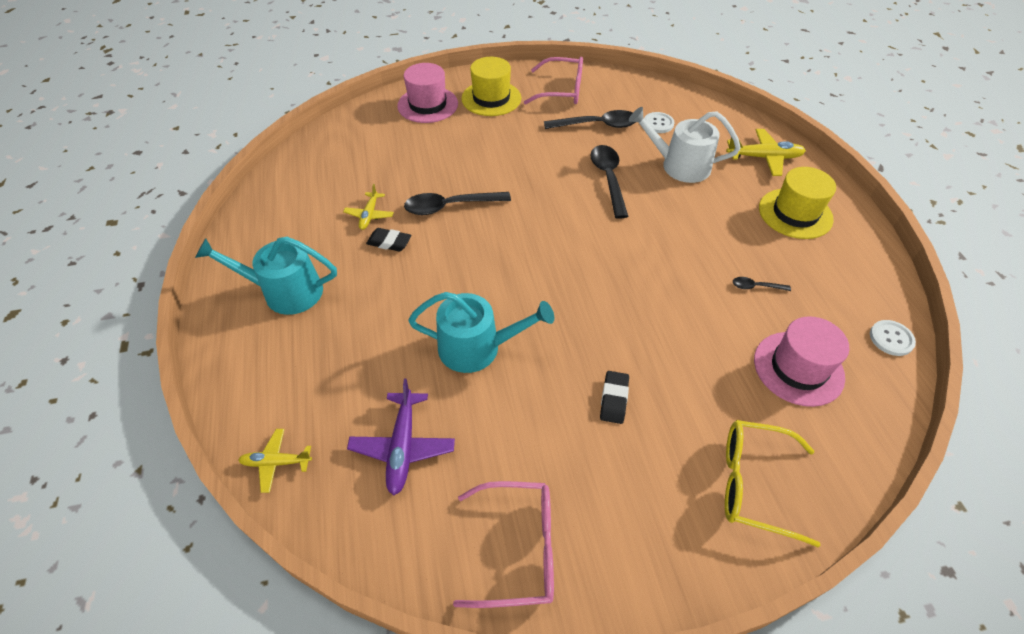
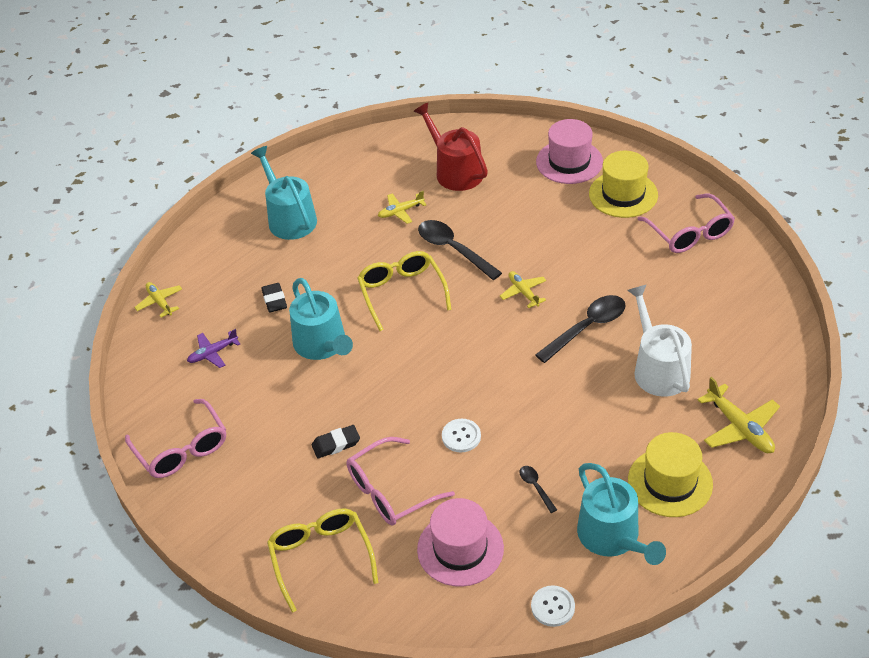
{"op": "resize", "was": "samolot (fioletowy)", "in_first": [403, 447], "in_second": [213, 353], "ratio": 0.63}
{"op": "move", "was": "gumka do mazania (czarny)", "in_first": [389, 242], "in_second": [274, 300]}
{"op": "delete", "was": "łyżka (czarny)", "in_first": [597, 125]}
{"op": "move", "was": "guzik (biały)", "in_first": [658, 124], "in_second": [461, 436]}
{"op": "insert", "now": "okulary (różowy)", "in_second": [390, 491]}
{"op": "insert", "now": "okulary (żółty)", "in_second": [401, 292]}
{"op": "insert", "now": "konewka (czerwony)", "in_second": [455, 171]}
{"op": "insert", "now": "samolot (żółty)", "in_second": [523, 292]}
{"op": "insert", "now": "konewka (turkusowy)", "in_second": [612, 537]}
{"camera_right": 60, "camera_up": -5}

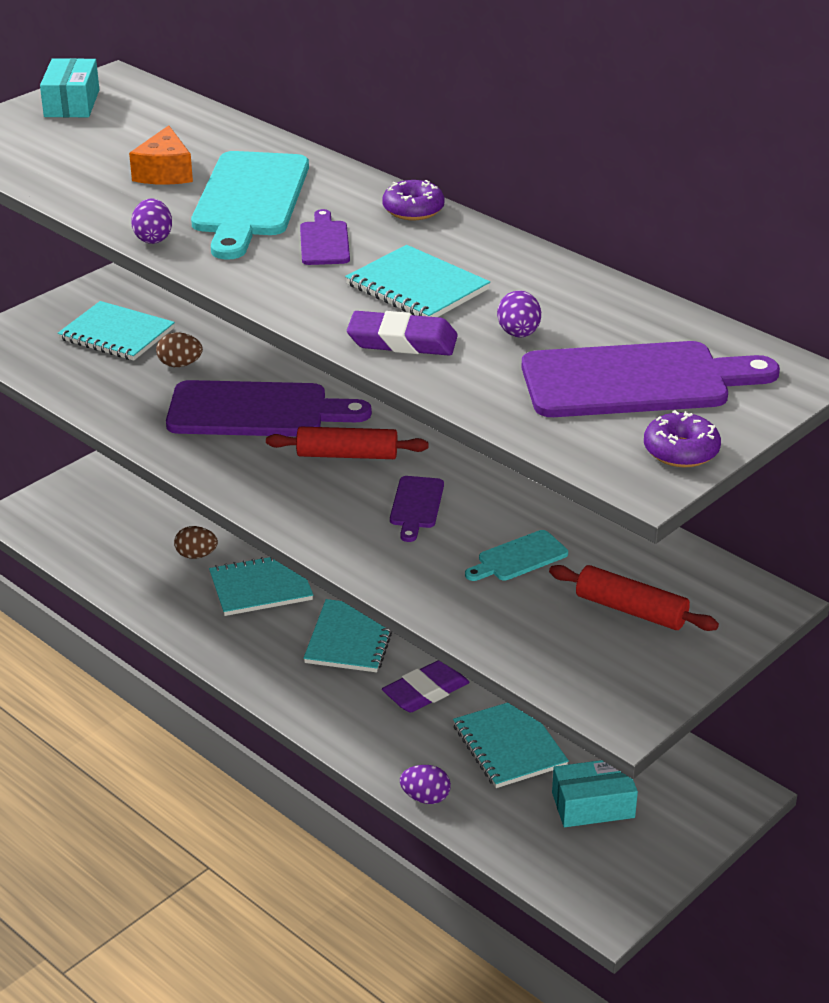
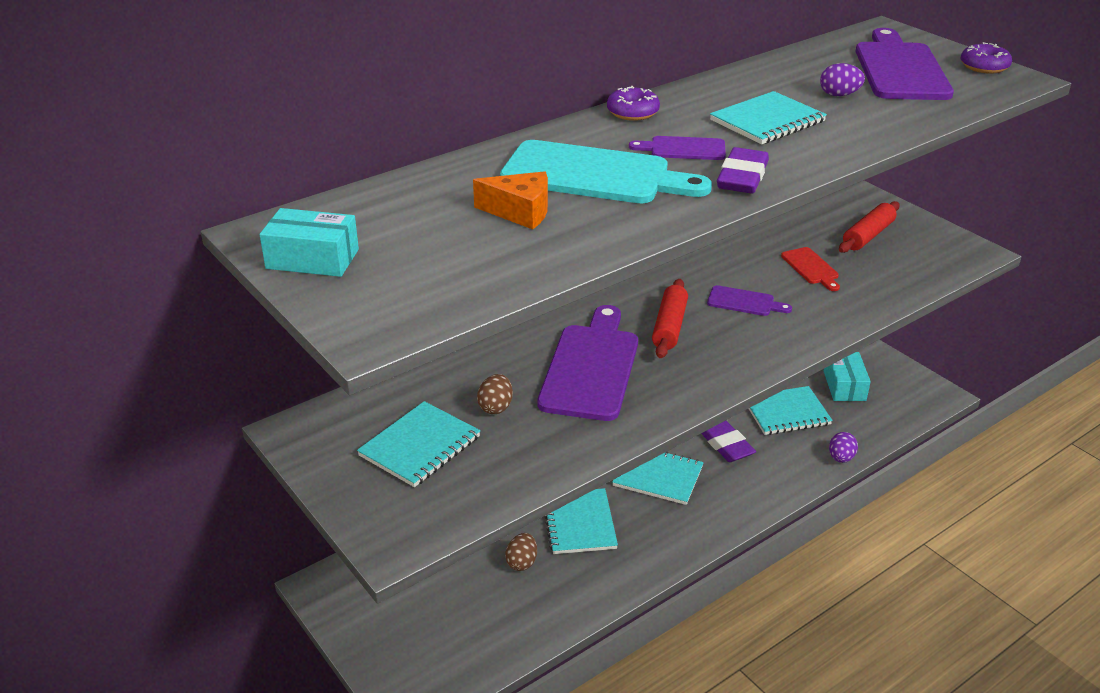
{"op": "delete", "was": "jajko (fioletowy)", "in_first": [153, 238]}
{"op": "move", "was": "gumka do mazania (fioletowy)", "in_first": [402, 341], "in_second": [742, 177]}
{"op": "recolor", "was": "deska do krojenia (turkusowy)", "now": "deska do krojenia (czerwony)", "in_first": [519, 558], "in_second": [811, 268]}
{"camera_right": -80, "camera_up": 0}

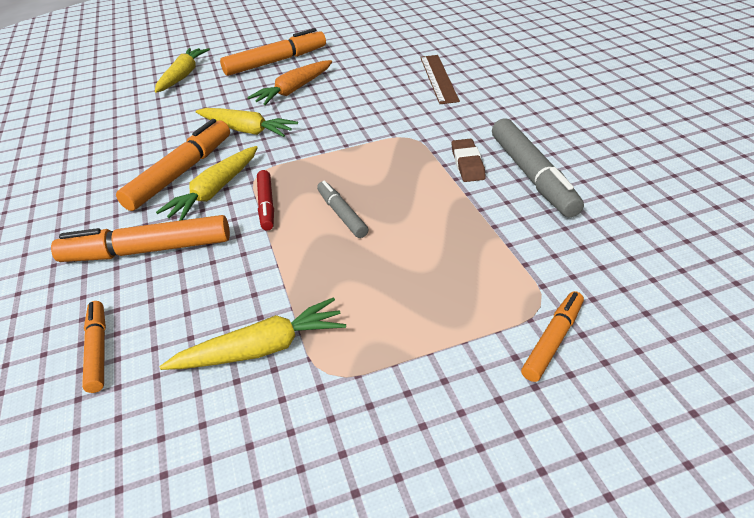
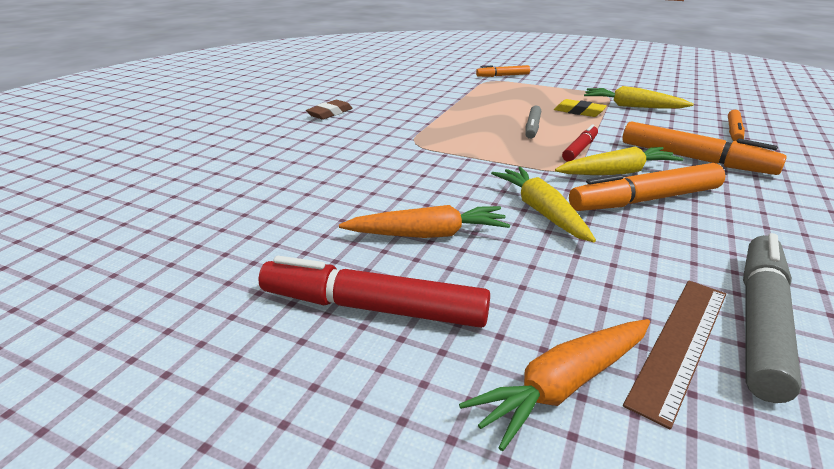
{"op": "recolor", "was": "marchewka (żółty)", "now": "marchewka (pomarańczowy)", "in_first": [183, 76], "in_second": [563, 386]}
{"op": "recolor", "was": "flamaster (pomarańczowy)", "now": "flamaster (czerwony)", "in_first": [276, 62], "in_second": [373, 307]}
{"op": "move", "was": "linijka (brązowy)", "in_first": [438, 78], "in_second": [680, 344]}
{"op": "move", "was": "gumka do mazania (brązowy)", "in_first": [467, 164], "in_second": [330, 113]}
{"op": "move", "was": "flamaster (szary)", "in_first": [532, 176], "in_second": [760, 321]}
{"op": "insert", "now": "gumka do mazania (żółty)", "in_second": [579, 112]}
{"camera_right": -140, "camera_up": -10}

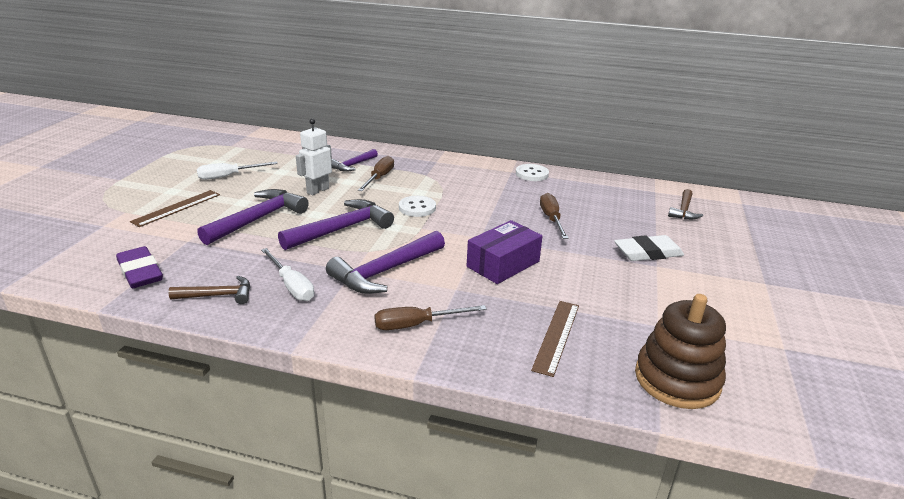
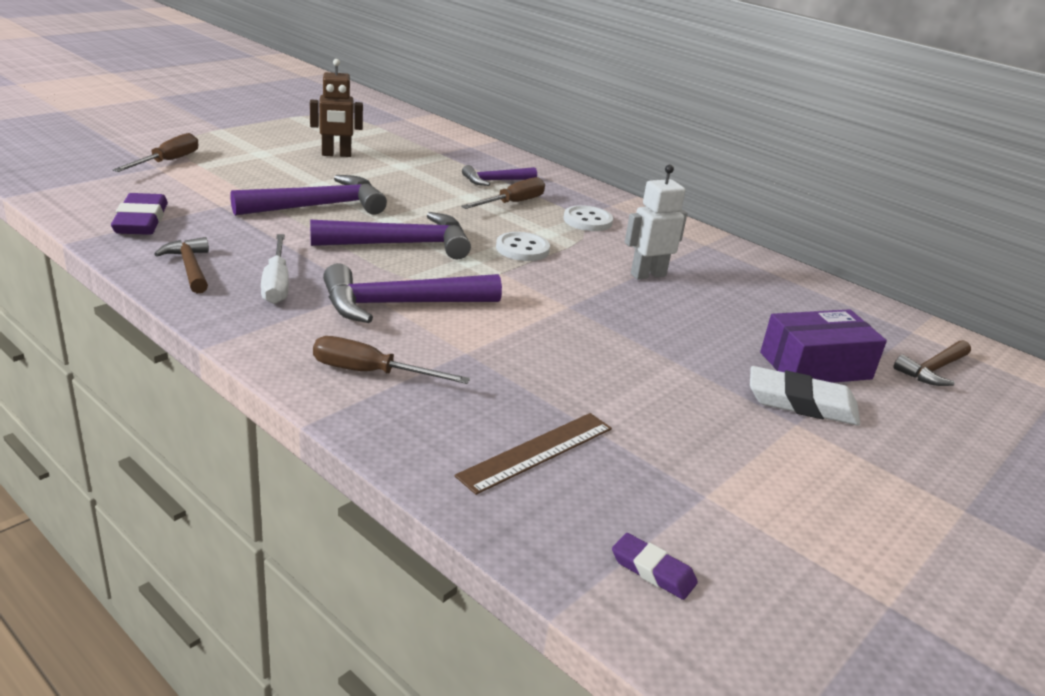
{"op": "delete", "was": "linijka (brązowy)", "in_first": [177, 208]}
{"op": "rotate", "was": "młotek (brązowy)", "in_first": [218, 295], "in_second": [190, 267], "clockwise": -135}
{"op": "replace", "was": "śrubokręt (biały)", "now": "robot (brązowy)", "in_first": [229, 176], "in_second": [336, 155]}
{"op": "move", "was": "robot (biały)", "in_first": [317, 190], "in_second": [648, 275]}
{"op": "move", "was": "pudełko (fioletowy)", "in_first": [503, 264], "in_second": [815, 366]}
{"op": "move", "was": "guzik (biały)", "in_first": [532, 174], "in_second": [587, 221]}
{"op": "move", "was": "śrubokręt (brązowy)", "in_first": [551, 219], "in_second": [167, 162]}
{"op": "replace", "was": "zabawka nakładanka (brązowy)", "now": "gumka do mazania (fioletowy)", "in_first": [677, 379], "in_second": [653, 571]}
{"camera_right": 25, "camera_up": 0}

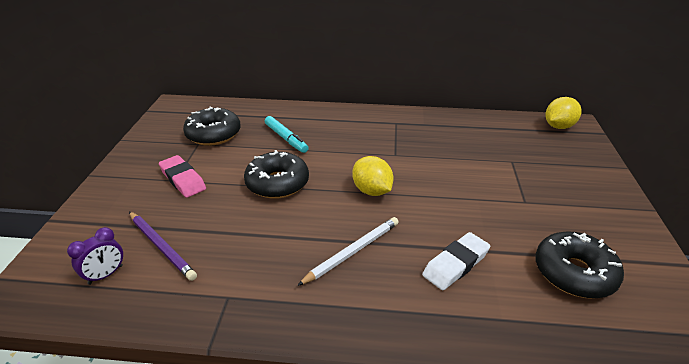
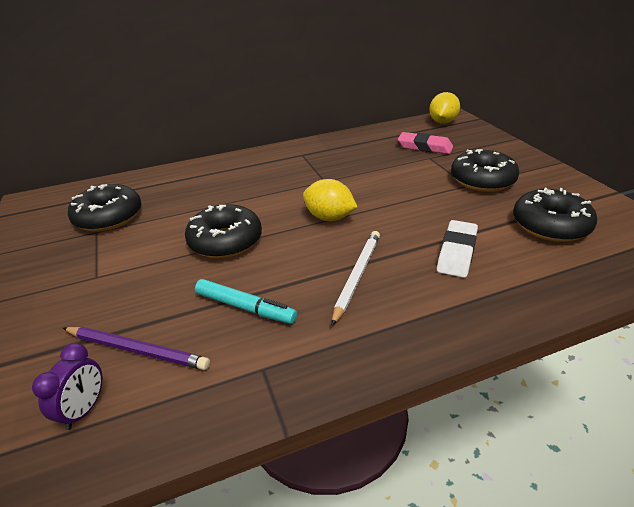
{"op": "move", "was": "gumka do mazania (różowy)", "in_first": [183, 179], "in_second": [424, 147]}
{"op": "move", "was": "flamaster (turkusowy)", "in_first": [286, 138], "in_second": [245, 307]}
{"op": "insert", "now": "donut (czarny)", "in_second": [482, 180]}
{"camera_right": -25, "camera_up": 0}

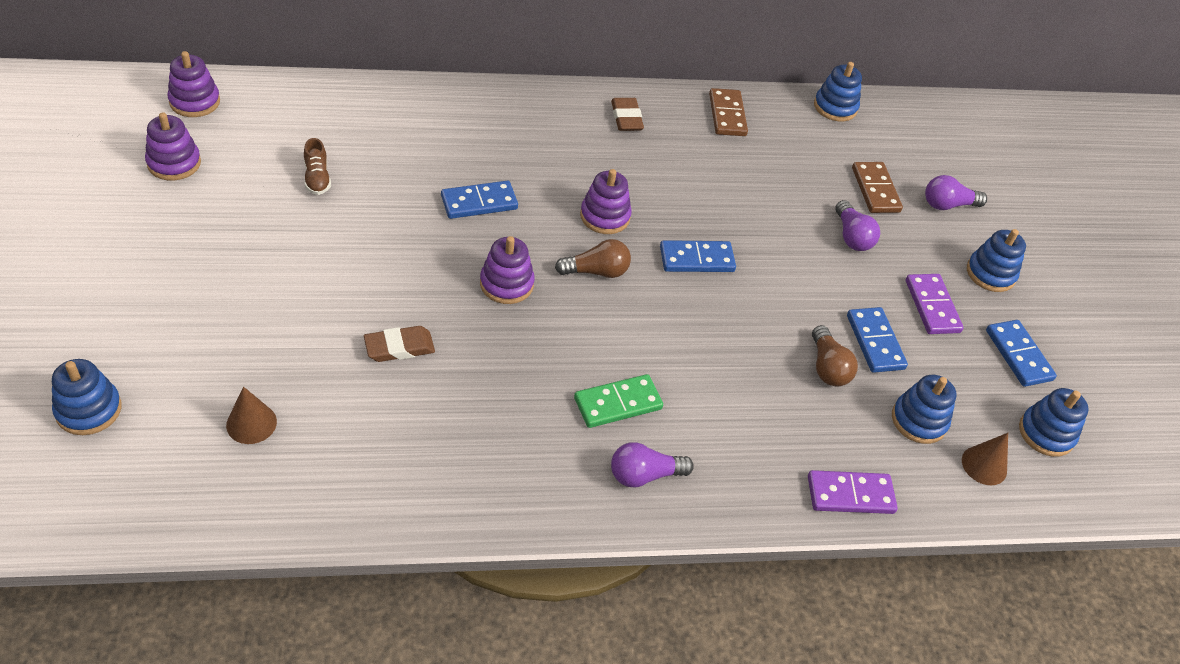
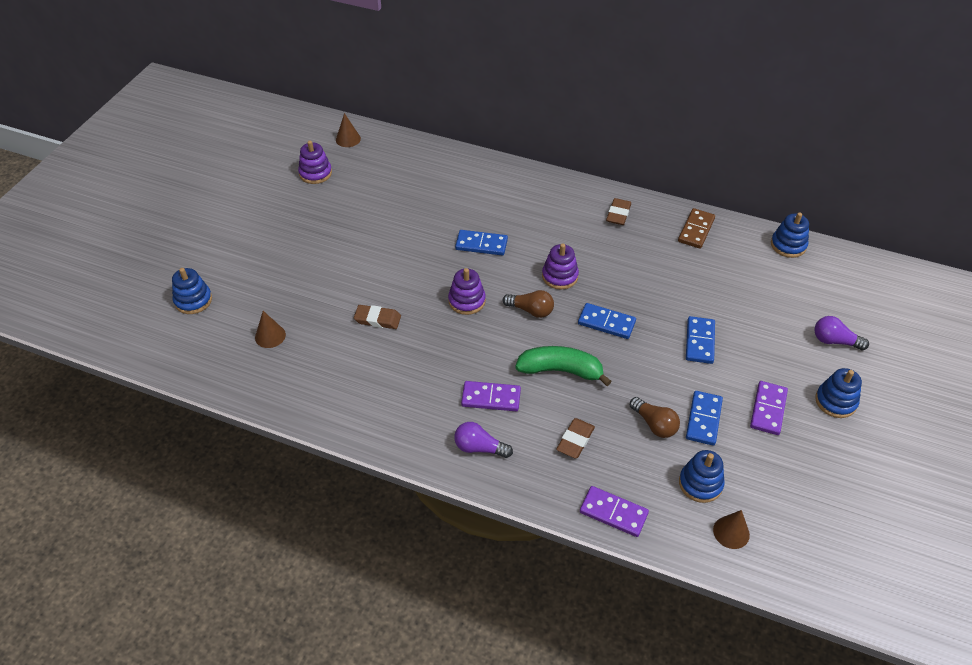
{"op": "replace", "was": "zabawka nakładanka (fioletowy)", "now": "stożek (brązowy)", "in_first": [195, 102], "in_second": [348, 139]}
{"op": "delete", "was": "but (brązowy)", "in_first": [317, 178]}
{"op": "recolor", "was": "kostka domina (zielony)", "now": "kostka domina (fioletowy)", "in_first": [617, 403], "in_second": [491, 398]}
{"op": "rotate", "was": "żarówka (brązowy)", "in_first": [827, 367], "in_second": [654, 424], "clockwise": -60}
{"op": "delete", "was": "żarówka (fioletowy)", "in_first": [851, 236]}
{"op": "delete", "was": "kostka domina (brązowy)", "in_first": [875, 190]}
{"op": "move", "was": "kostka domina (niebieski)", "in_first": [1018, 355], "in_second": [699, 341]}
{"op": "delete", "was": "zabawka nakładanka (niebieski)", "in_first": [1046, 433]}
{"op": "insert", "now": "banan (zielony)", "in_second": [561, 370]}
{"op": "insert", "now": "gumka do mazania (brązowy)", "in_second": [575, 440]}
{"camera_right": 35, "camera_up": 0}

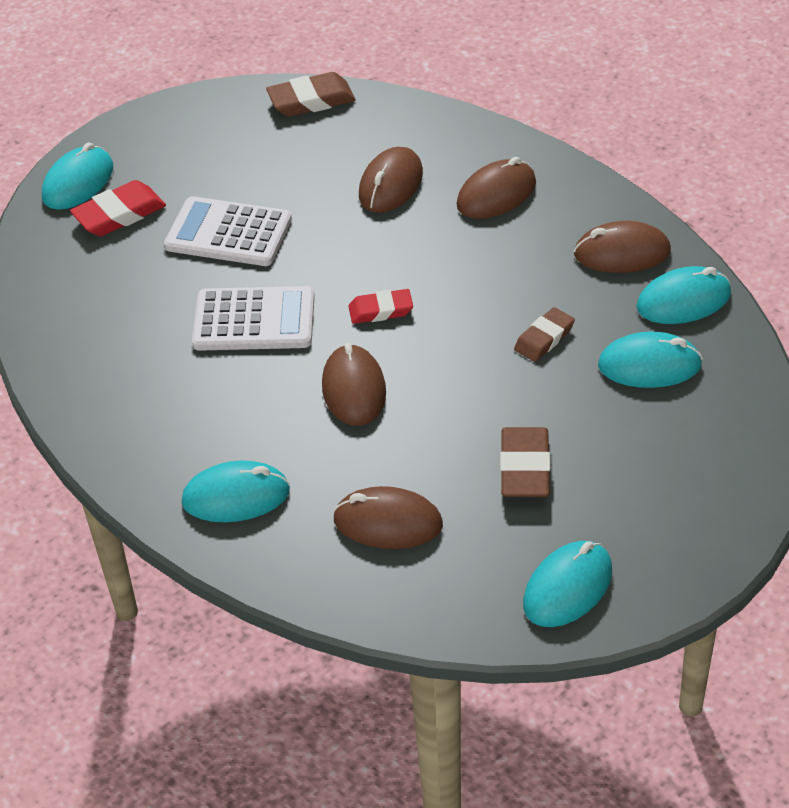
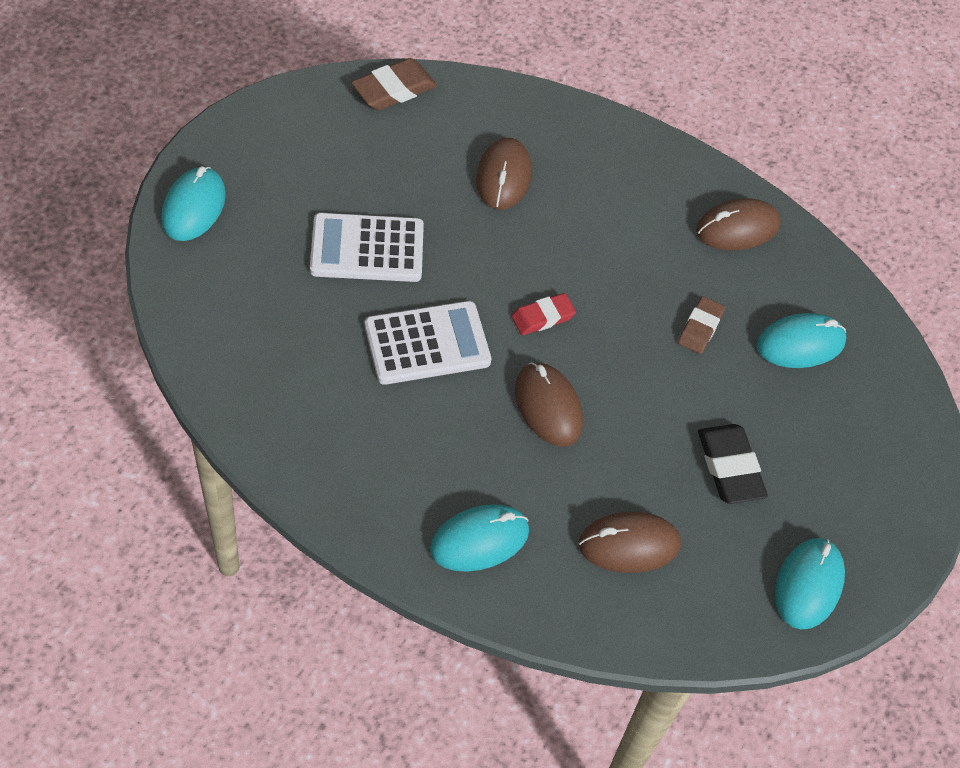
{"op": "delete", "was": "gumka do mazania (czerwony)", "in_first": [119, 214]}
{"op": "delete", "was": "myszka (brązowy)", "in_first": [496, 194]}
{"op": "recolor", "was": "gumka do mazania (brązowy)", "now": "gumka do mazania (czarny)", "in_first": [525, 468], "in_second": [730, 467]}
{"op": "delete", "was": "myszka (turkusowy)", "in_first": [683, 301]}
{"camera_right": -25, "camera_up": 10}

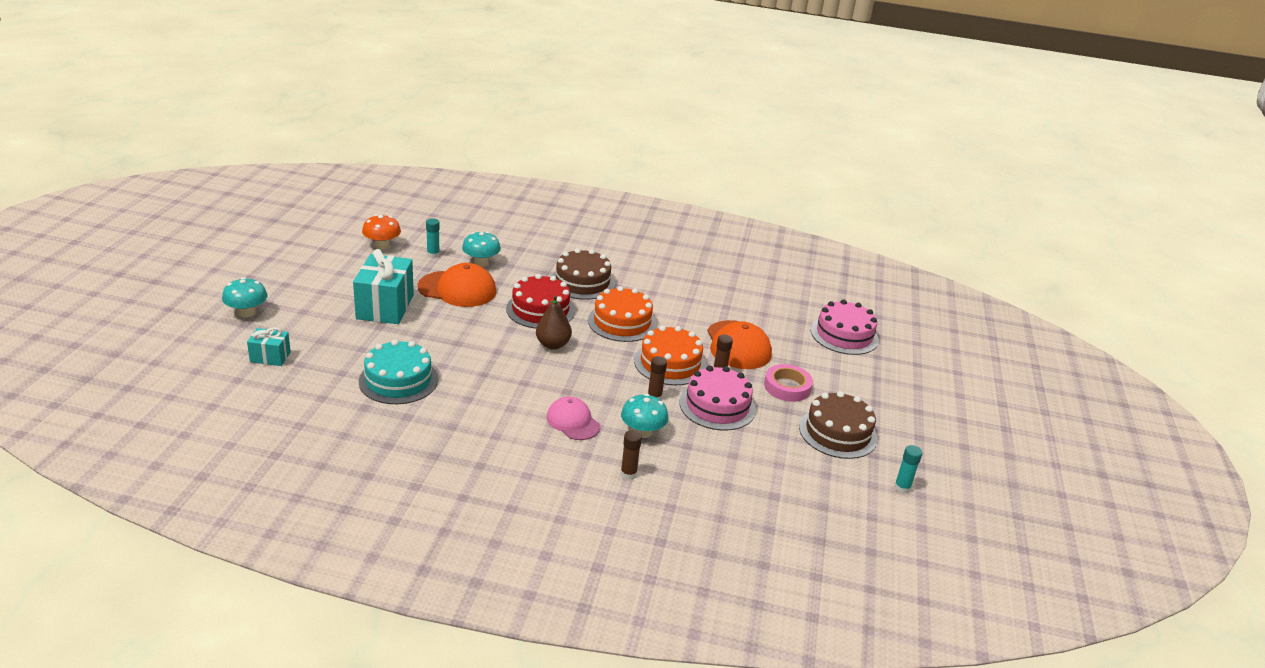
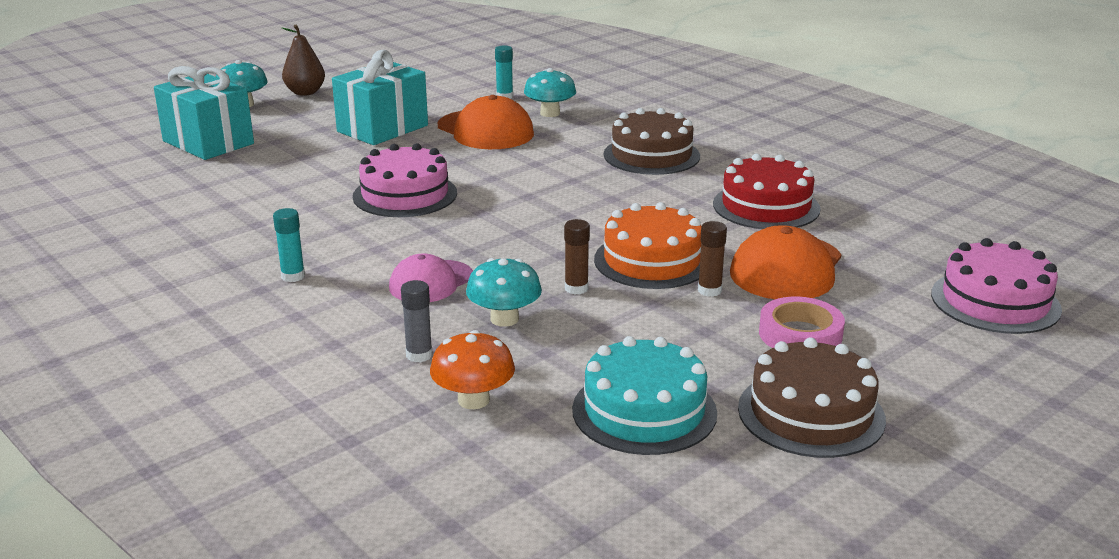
{"op": "resize", "was": "prezent (turkusowy)", "in_first": [270, 357], "in_second": [208, 142], "ratio": 1.9}
{"op": "move", "was": "tort (turkusowy)", "in_first": [398, 380], "in_second": [644, 411]}
{"op": "move", "was": "grzyb (pomarańczowy)", "in_first": [382, 245], "in_second": [473, 400]}
{"op": "move", "was": "tort (czerwony)", "in_first": [540, 309], "in_second": [766, 206]}
{"op": "move", "was": "gruszka (brązowy)", "in_first": [553, 345], "in_second": [305, 92]}
{"op": "rotate", "was": "czapka (różowy)", "in_first": [573, 421], "in_second": [431, 282], "clockwise": -135}
{"op": "delete", "was": "tort (pomarańczowy)", "in_first": [622, 322]}
{"op": "recolor", "was": "klej w sztyfcie (brązowy)", "now": "klej w sztyfcie (szary)", "in_first": [628, 474], "in_second": [419, 355]}
{"op": "move", "was": "tort (różowy)", "in_first": [717, 406], "in_second": [405, 195]}
{"op": "move", "was": "klej w sztyfcie (turkusowy)", "in_first": [902, 488], "in_second": [293, 276]}
{"camera_right": 40, "camera_up": -5}

